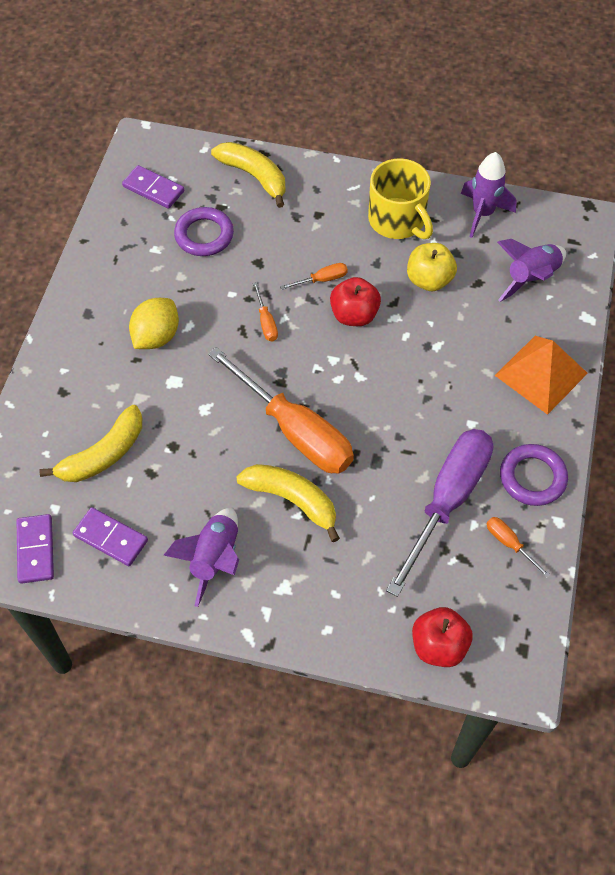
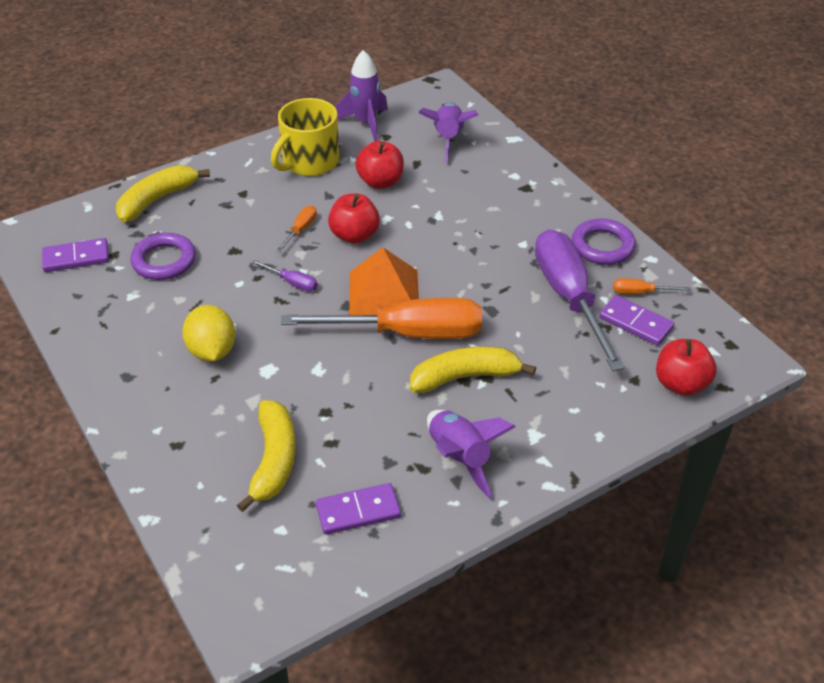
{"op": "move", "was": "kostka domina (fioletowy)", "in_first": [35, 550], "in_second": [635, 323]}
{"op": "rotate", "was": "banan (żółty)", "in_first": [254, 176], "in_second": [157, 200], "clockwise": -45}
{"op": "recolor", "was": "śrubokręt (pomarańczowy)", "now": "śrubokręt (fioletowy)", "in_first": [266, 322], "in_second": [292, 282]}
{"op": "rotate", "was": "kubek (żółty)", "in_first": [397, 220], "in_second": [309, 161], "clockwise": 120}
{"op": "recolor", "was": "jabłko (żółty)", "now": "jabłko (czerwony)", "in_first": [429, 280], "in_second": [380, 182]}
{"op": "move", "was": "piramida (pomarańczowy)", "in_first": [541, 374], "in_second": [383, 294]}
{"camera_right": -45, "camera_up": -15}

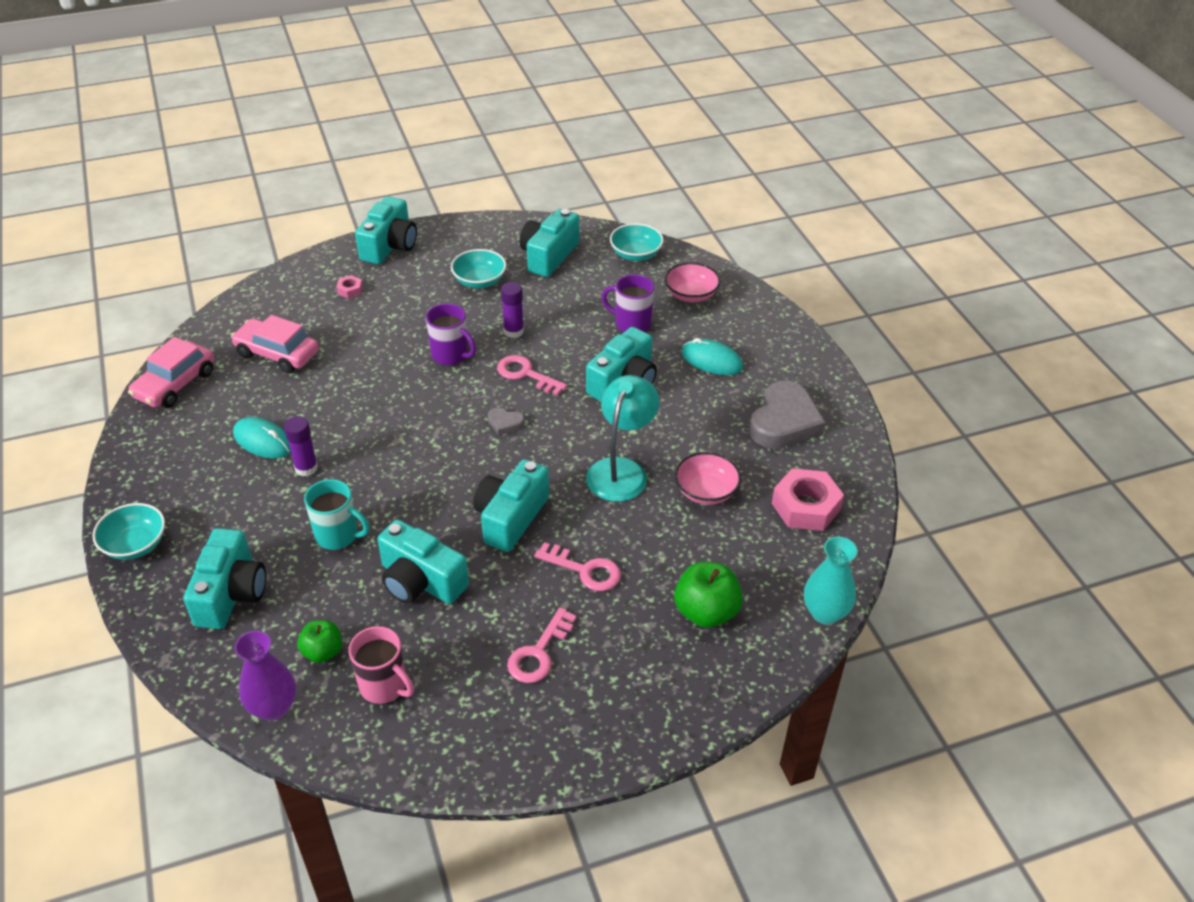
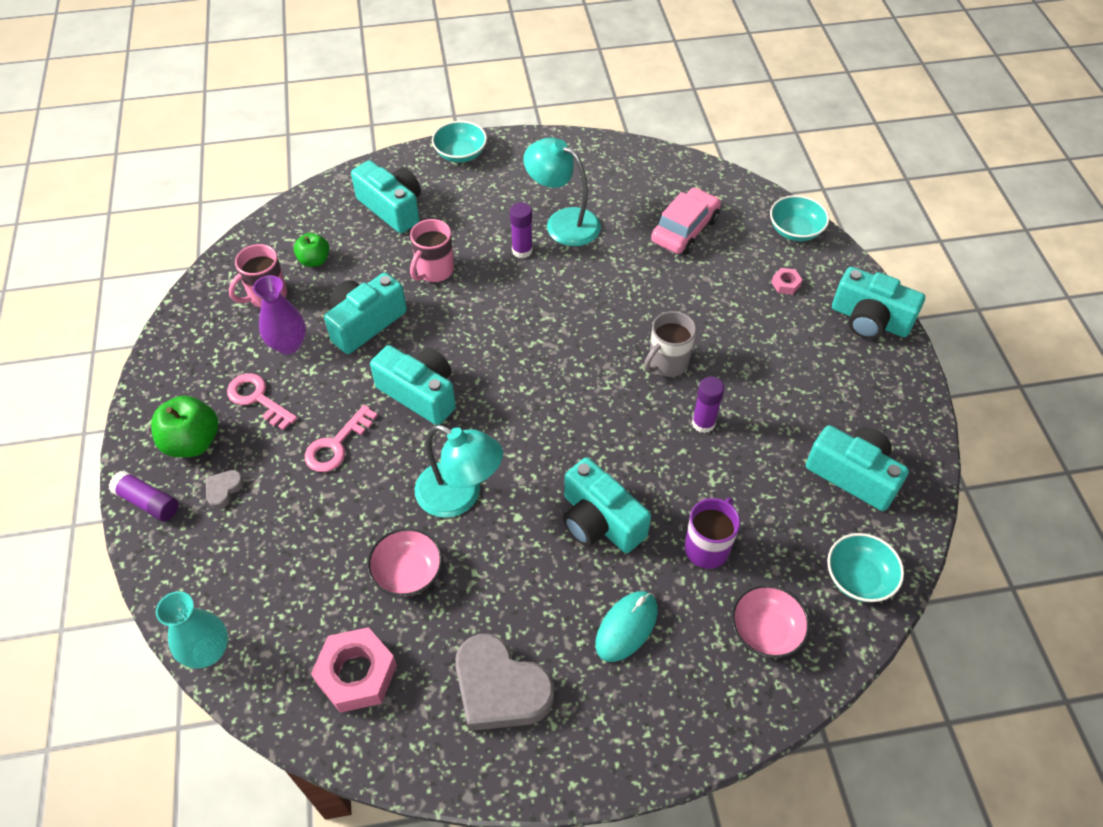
{"op": "delete", "was": "samochód (różowy)", "in_first": [175, 384]}
{"op": "rotate", "was": "aparat fotograficzny (turkusowy)", "in_first": [231, 593], "in_second": [392, 208], "clockwise": -150}
{"op": "replace", "was": "myszka (turkusowy)", "now": "lampka (turkusowy)", "in_first": [263, 441], "in_second": [563, 222]}
{"op": "move", "was": "wazon (fioletowy)", "in_first": [273, 707], "in_second": [288, 345]}
{"op": "recolor", "was": "kubek (turkusowy)", "now": "kubek (różowy)", "in_first": [338, 535], "in_second": [434, 271]}
{"op": "recolor", "was": "kubek (fioletowy)", "now": "kubek (szary)", "in_first": [451, 355], "in_second": [667, 363]}
{"op": "move", "was": "miska (turkusowy)", "in_first": [479, 281], "in_second": [795, 230]}
{"op": "move", "was": "serce (szary)", "in_first": [505, 423], "in_second": [223, 490]}
{"op": "delete", "was": "klucz (różowy)", "in_first": [526, 374]}
{"op": "move", "was": "jabłko (zielony)", "in_first": [706, 612], "in_second": [192, 442]}
{"op": "insert", "now": "klej w sztyfcie (fioletowy)", "in_second": [148, 502]}
{"camera_right": 100, "camera_up": 10}

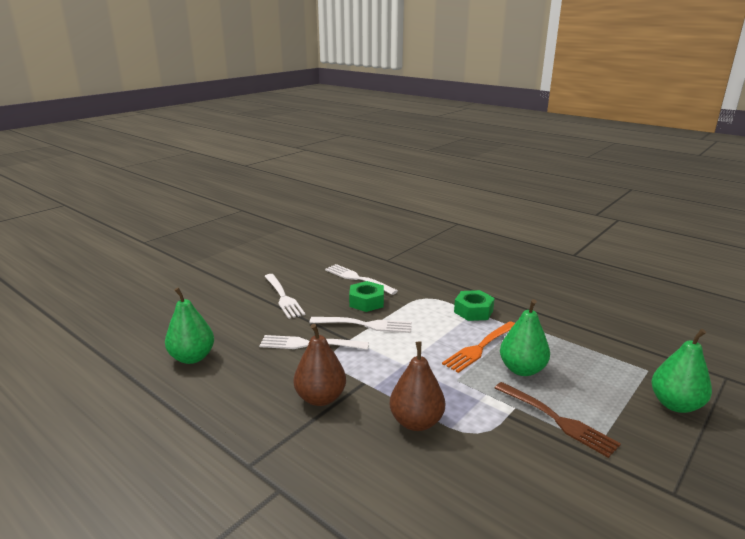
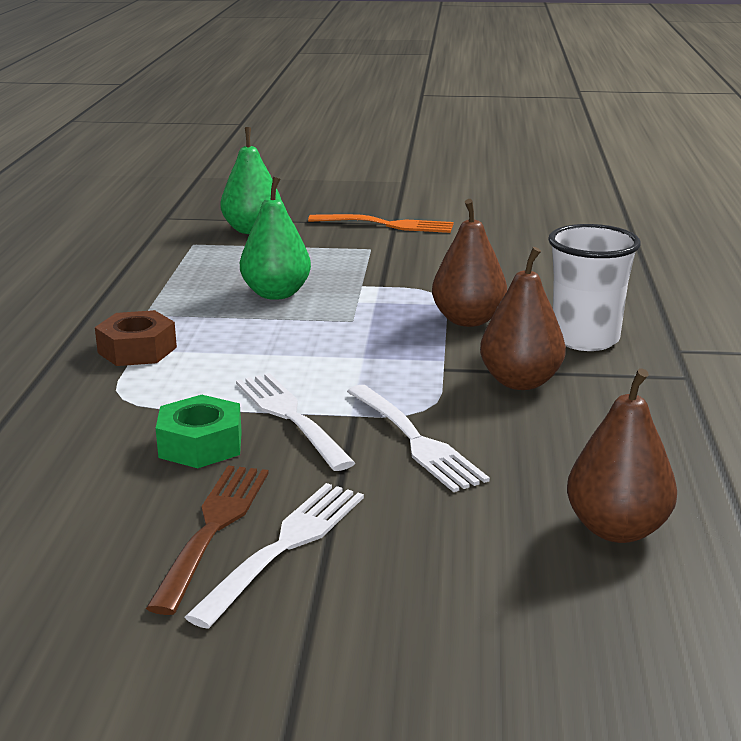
{"op": "recolor", "was": "gruszka (zielony)", "now": "gruszka (brązowy)", "in_first": [192, 357], "in_second": [617, 529]}
{"op": "delete", "was": "widelec (biały)", "in_first": [358, 279]}
{"op": "move", "was": "widelec (pomarańczowy)", "in_first": [480, 347], "in_second": [386, 225]}
{"op": "recolor", "was": "nakrętka (zielony)", "now": "nakrętka (brązowy)", "in_first": [473, 311], "in_second": [137, 350]}
{"op": "move", "was": "widelec (brązowy)", "in_first": [556, 419], "in_second": [213, 530]}
{"op": "insert", "now": "szklanka (biały)", "in_second": [585, 339]}
{"camera_right": -125, "camera_up": 0}

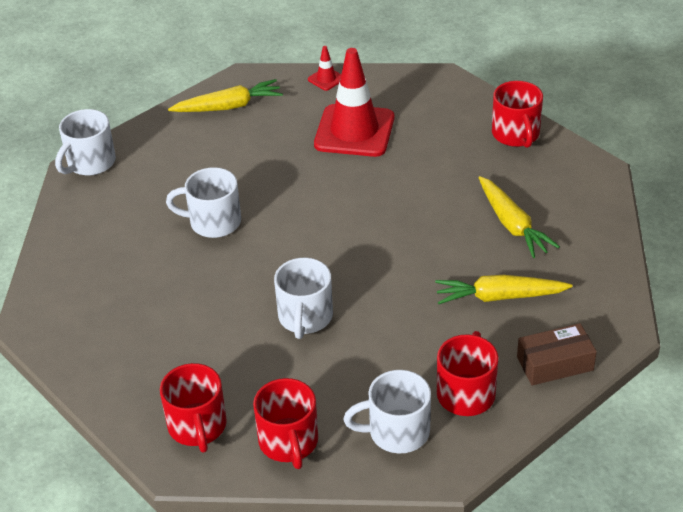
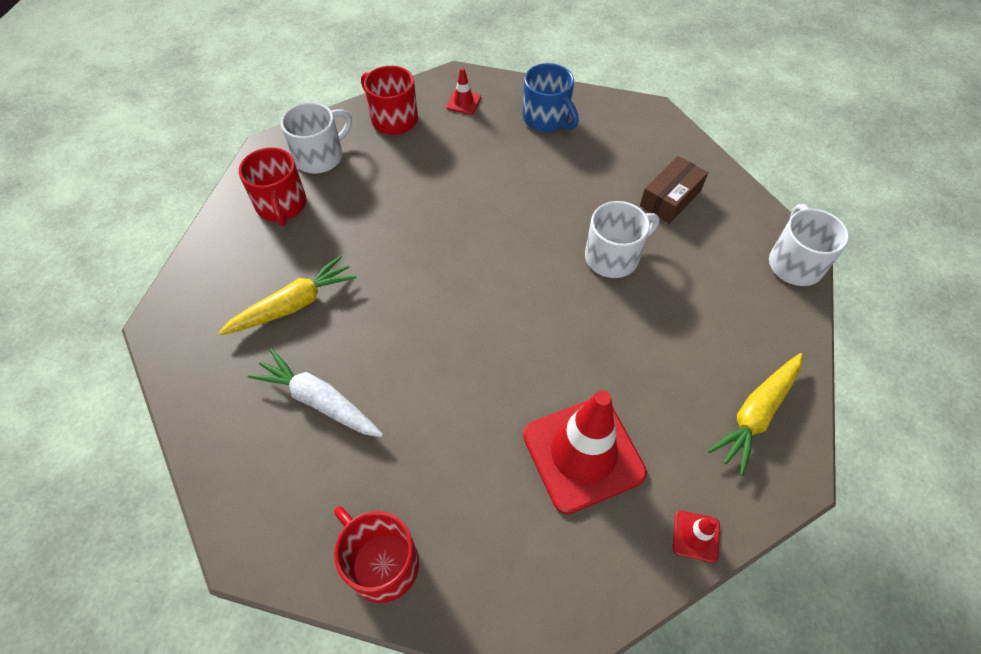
{"op": "replace", "was": "kubek (czerwony)", "now": "pachołek (czerwony)", "in_first": [197, 427], "in_second": [463, 102]}
{"op": "delete", "was": "kubek (biały)", "in_first": [305, 317]}
{"op": "recolor", "was": "marchewka (żółty)", "now": "marchewka (biały)", "in_first": [512, 225], "in_second": [319, 401]}
{"op": "move", "was": "pudełko (brązowy)", "in_first": [555, 363], "in_second": [670, 198]}
{"op": "insert", "now": "kubek (niebieski)", "in_second": [547, 119]}
{"camera_right": 145, "camera_up": 15}

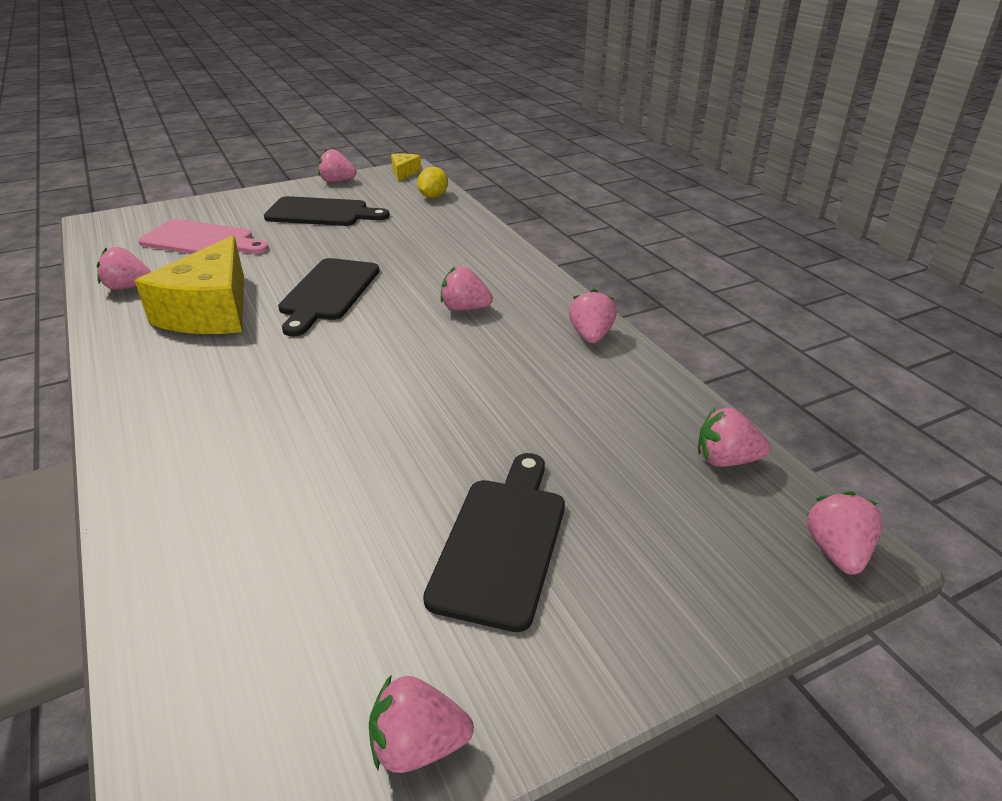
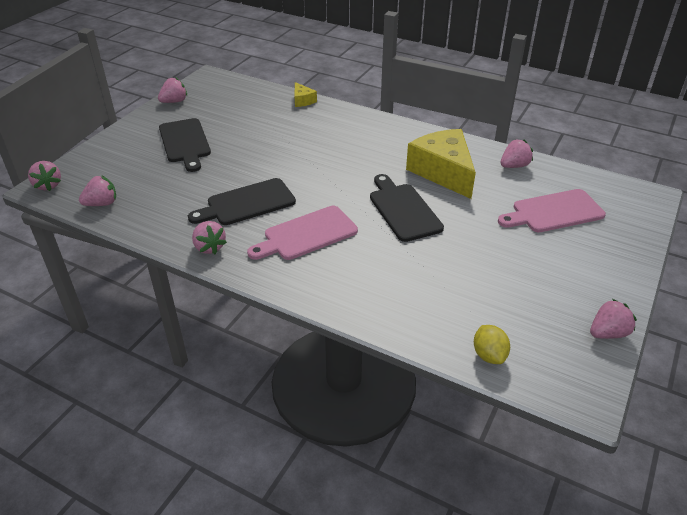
{"op": "move", "was": "deska do krojenia (czarny)", "in_first": [321, 213], "in_second": [247, 203]}
{"op": "move", "was": "ser (żółty)", "in_first": [404, 173], "in_second": [302, 100]}
{"op": "replace", "was": "truskawka (różowy)", "now": "deska do krojenia (różowy)", "in_first": [465, 308], "in_second": [307, 234]}
{"camera_right": 145, "camera_up": 5}

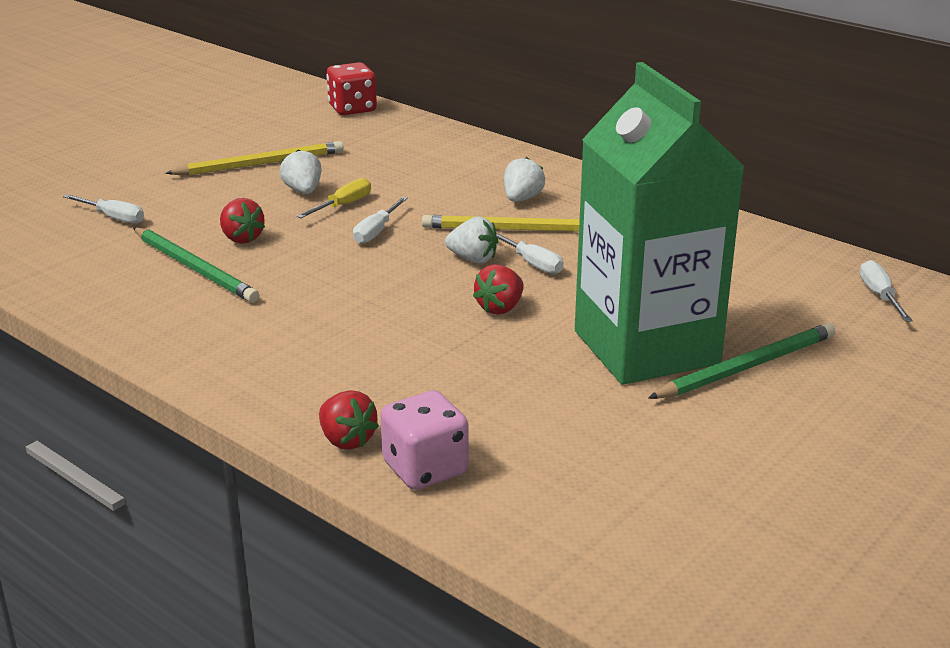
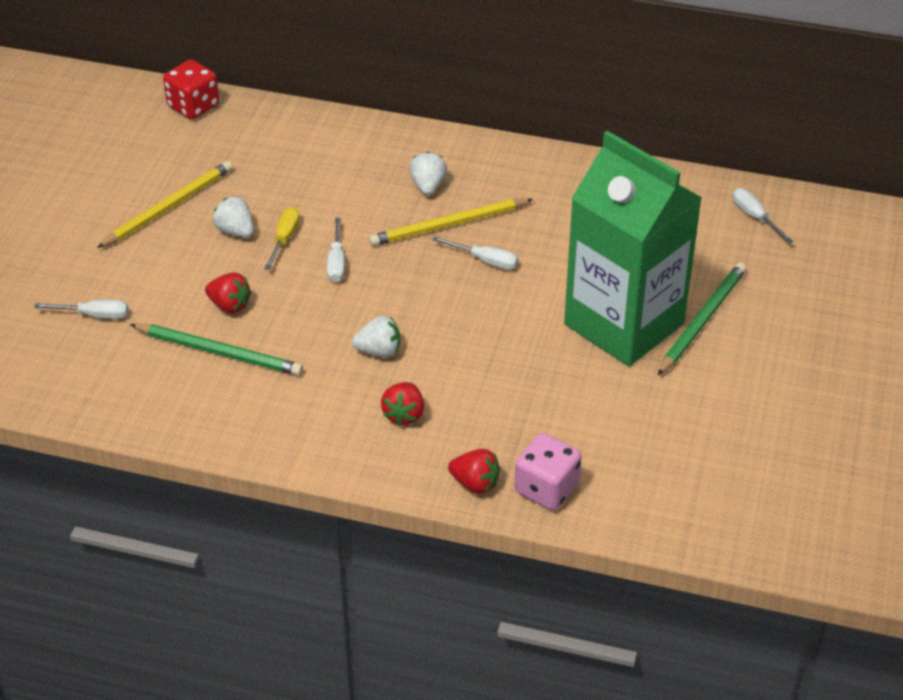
{"op": "move", "was": "truskawka (biały)", "in_first": [473, 259], "in_second": [379, 351]}
{"op": "move", "was": "truskawka (czerwony)", "in_first": [500, 308], "in_second": [404, 414]}
{"camera_right": -25, "camera_up": 15}

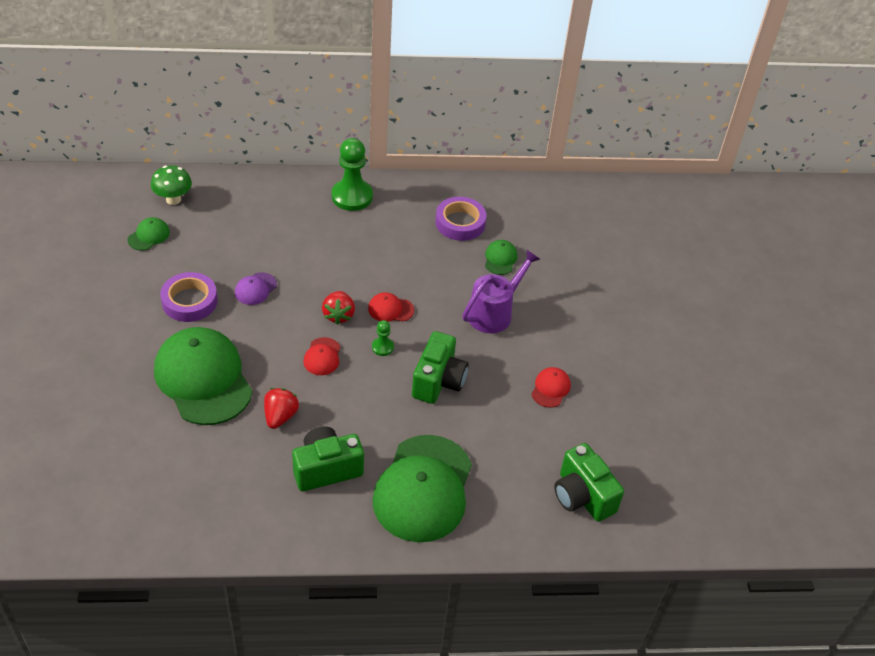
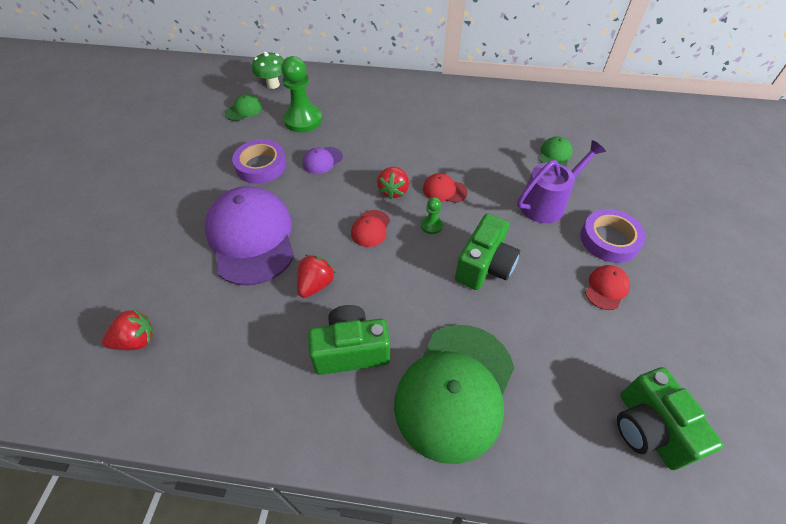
{"op": "recolor", "was": "czapka (zielony)", "now": "czapka (fioletowy)", "in_first": [203, 379], "in_second": [251, 237]}
{"op": "move", "was": "pionek (zielony)", "in_first": [352, 196], "in_second": [303, 120]}
{"op": "move", "was": "taśma klejąca (fioletowy)", "in_first": [460, 223], "in_second": [609, 239]}
{"op": "insert", "now": "truskawka (czerwony)", "in_second": [136, 340]}
{"camera_right": 15, "camera_up": 5}

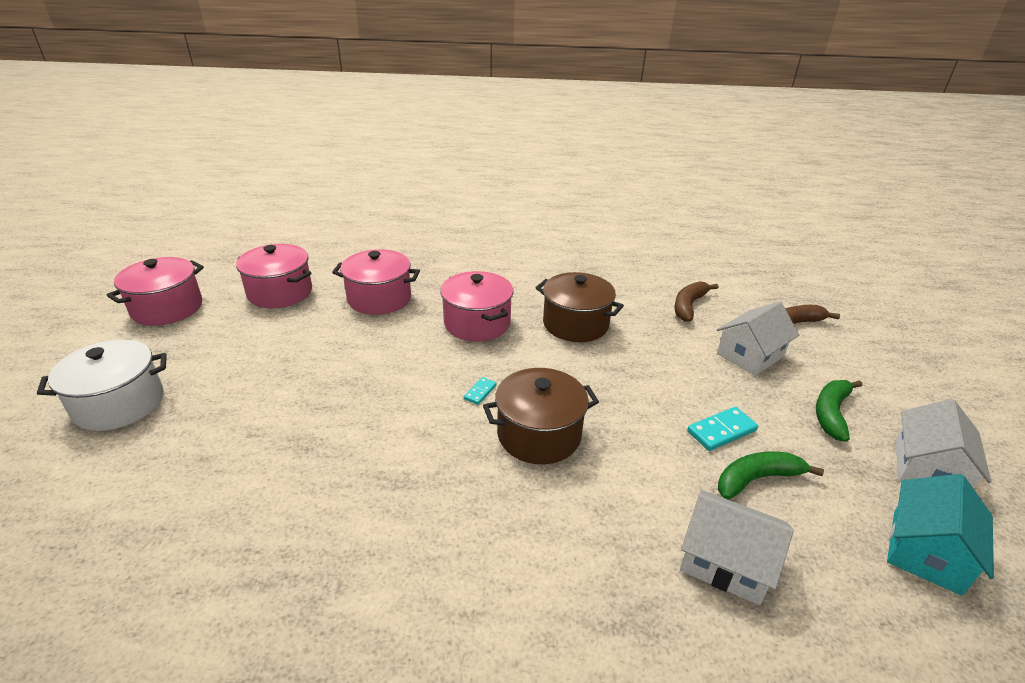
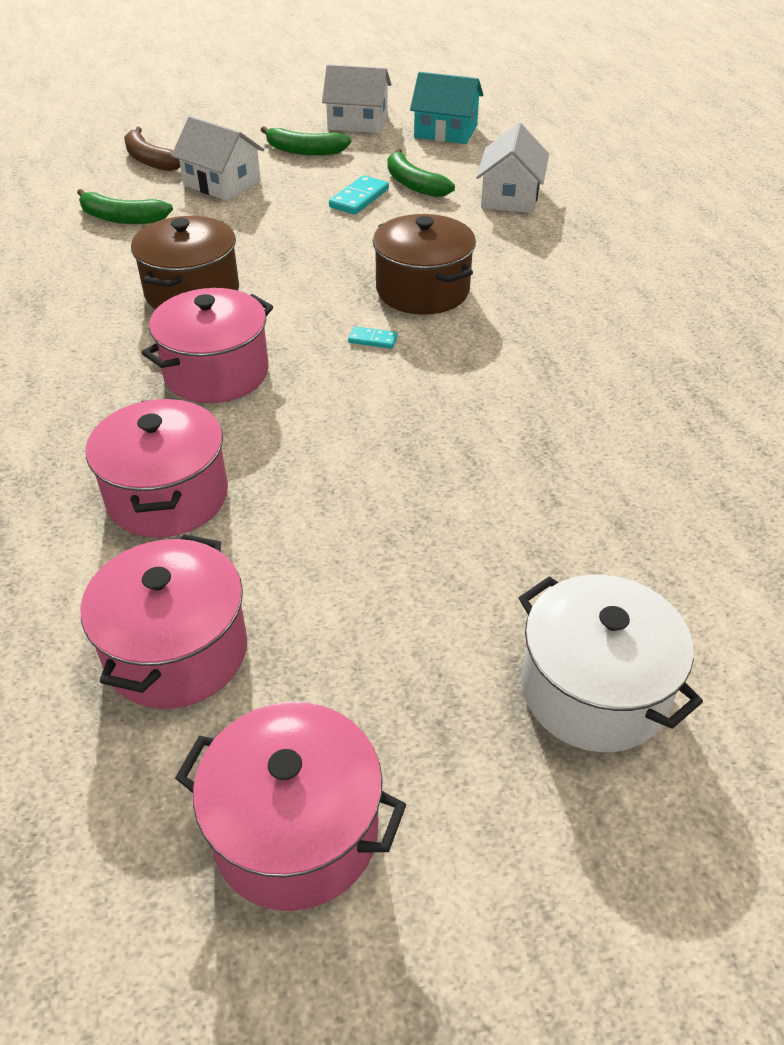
{"op": "recolor", "was": "banan (brązowy)", "now": "banan (zielony)", "in_first": [688, 306], "in_second": [122, 218]}
{"op": "rotate", "was": "kostka domina (turkusowy)", "in_first": [721, 431], "in_second": [359, 198], "clockwise": 75}
{"camera_right": -105, "camera_up": 10}

